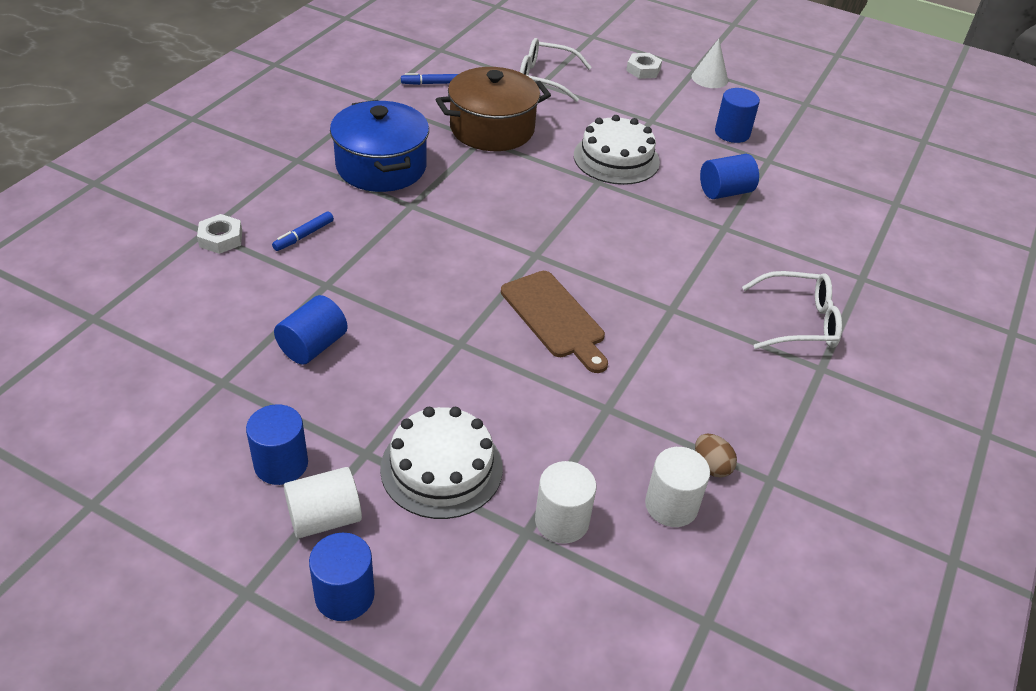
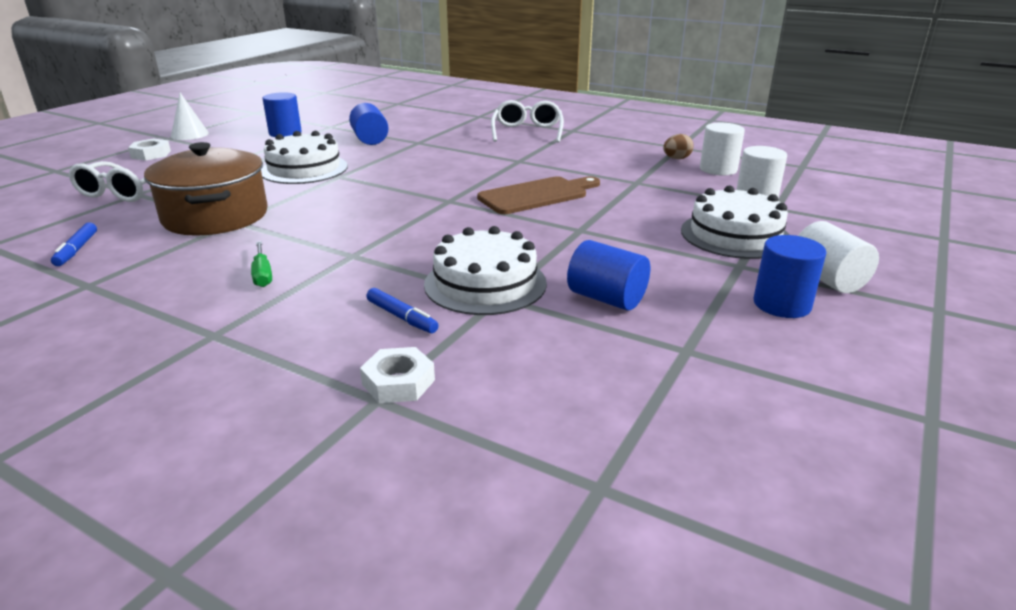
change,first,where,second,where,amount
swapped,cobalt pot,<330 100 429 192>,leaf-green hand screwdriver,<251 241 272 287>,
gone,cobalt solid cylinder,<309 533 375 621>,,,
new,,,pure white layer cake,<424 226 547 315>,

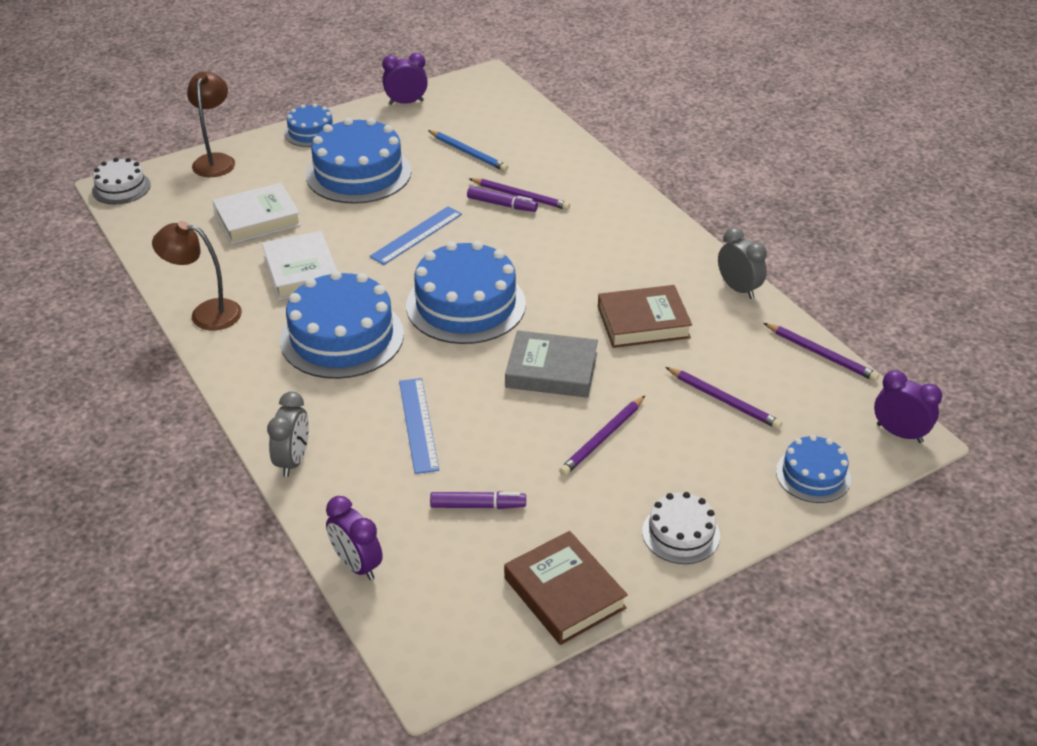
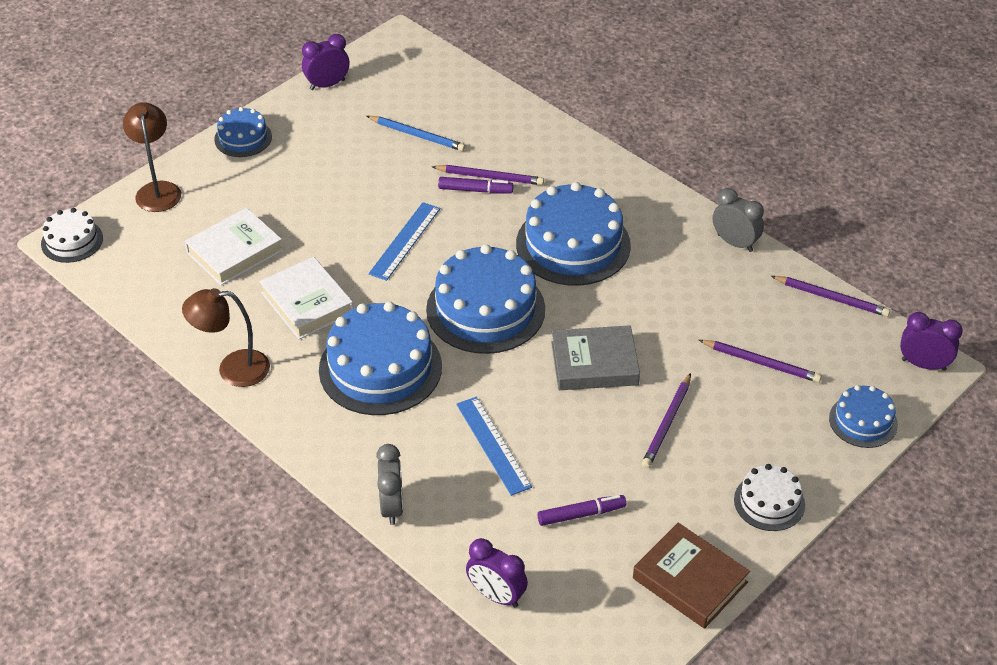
change,first,where,second,where,amount
shifted,cobalt layer cake,<306 117 411 204>,,<516 182 631 286>,
gone,dark brown hardcover,<598 285 692 348>,,,

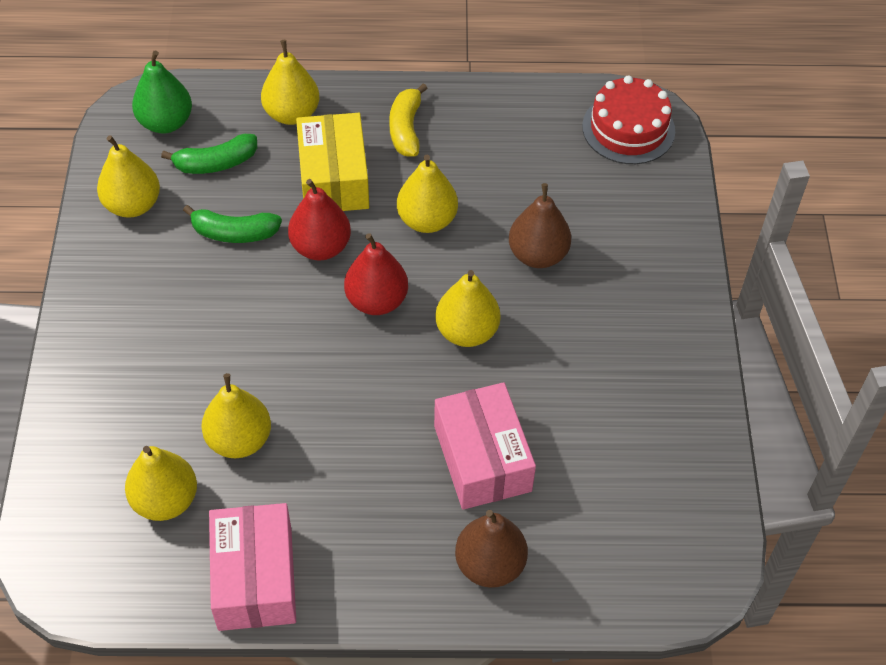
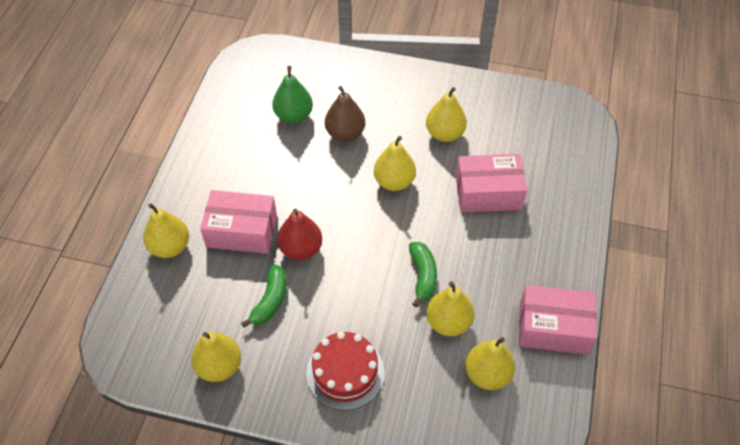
change,first,where,second,where,amount
shifted,leaf-green pear,<132 51 192 134>,,<272 66 313 124>,
shifted,scarlet layer cake,<582 76 675 164>,,<306 331 385 410>,
gone,bright yellow toy banana,<389 83 428 157>,,,
repainted,bright yellow box,<296 113 369 211>,pink box,<200 190 277 254>,
shifted,leaf-green toy banana,<161 134 257 174>,,<409 242 437 307>,
shifted,bright yellow pear,<397 155 458 233>,,<426 87 467 142>,
gone,scarlet pear,<344 233 408 315>,,,
gone,dark brown pear,<455 510 528 588>,,,

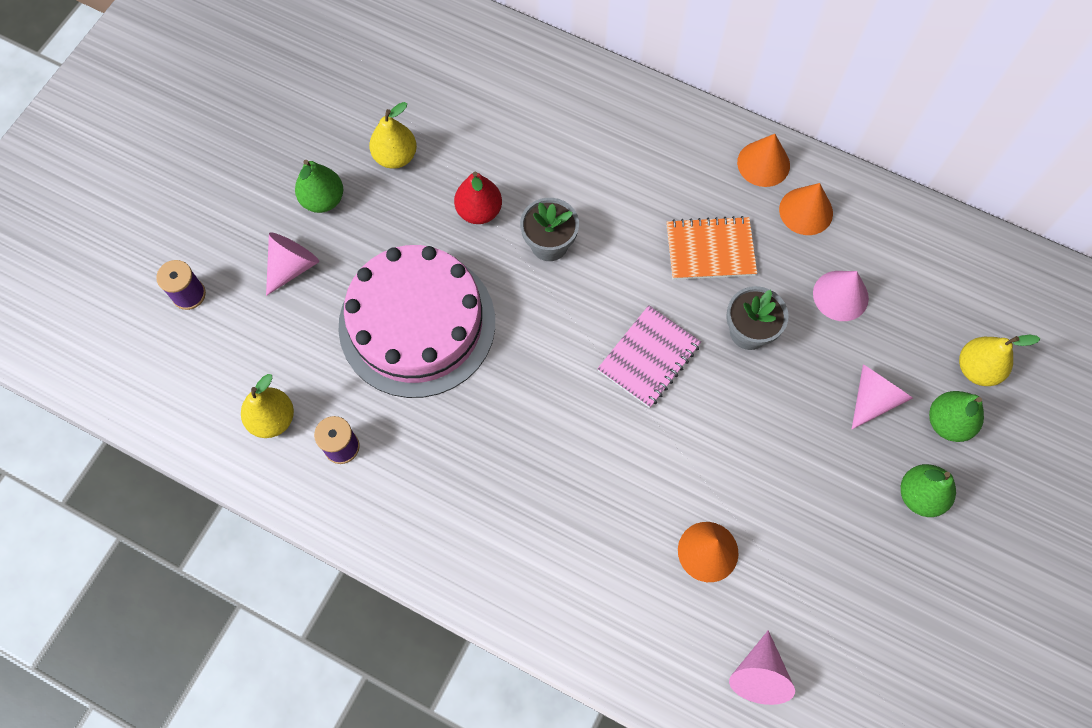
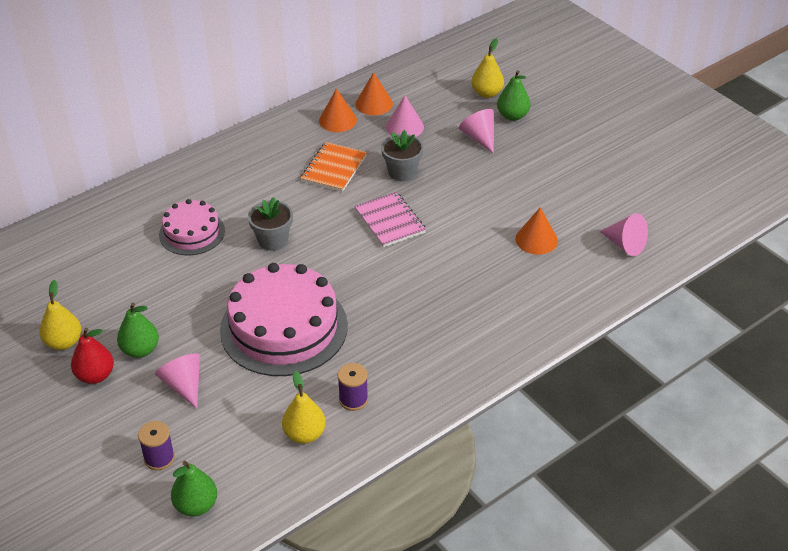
change,first,where,second,where,amount
shifted,bright yellow pear,<369 102 417 169>,,<39 280 81 350>,
shifted,orange cone,<737 134 790 187>,,<356 72 393 115>,
shifted,scarlet pear,<454 172 502 224>,,<71 328 114 384>,
shifted,leaf-green pear,<901 464 956 517>,,<171 461 217 517>,
new,,,pink layer cake,<159 199 225 255>,

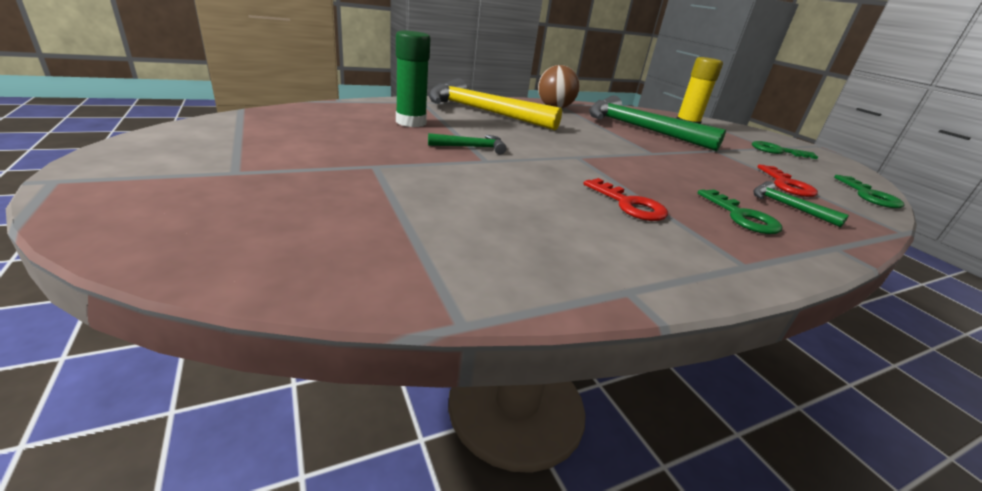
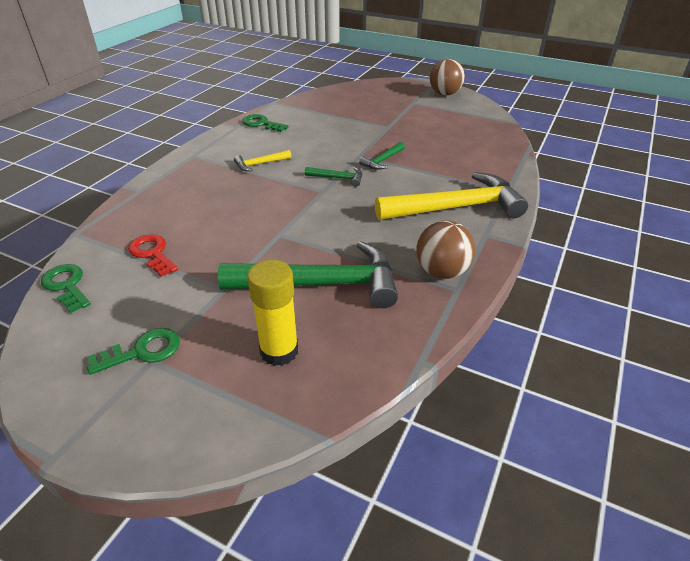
change,first,where,second,where,amount
gone,leaf-green glue,<396 31 430 127>,,,
swapped,scarlet latchkey,<583 178 668 221>,bright yellow carpenter's hammer,<234 150 292 171>,
shifted,leaf-green carpenter's hammer,<753 181 849 227>,,<305 167 362 187>,
shifted,leaf-green latchkey,<698 189 782 234>,,<242 114 288 132>,
new,,,dark brown ball,<430 59 465 96>,

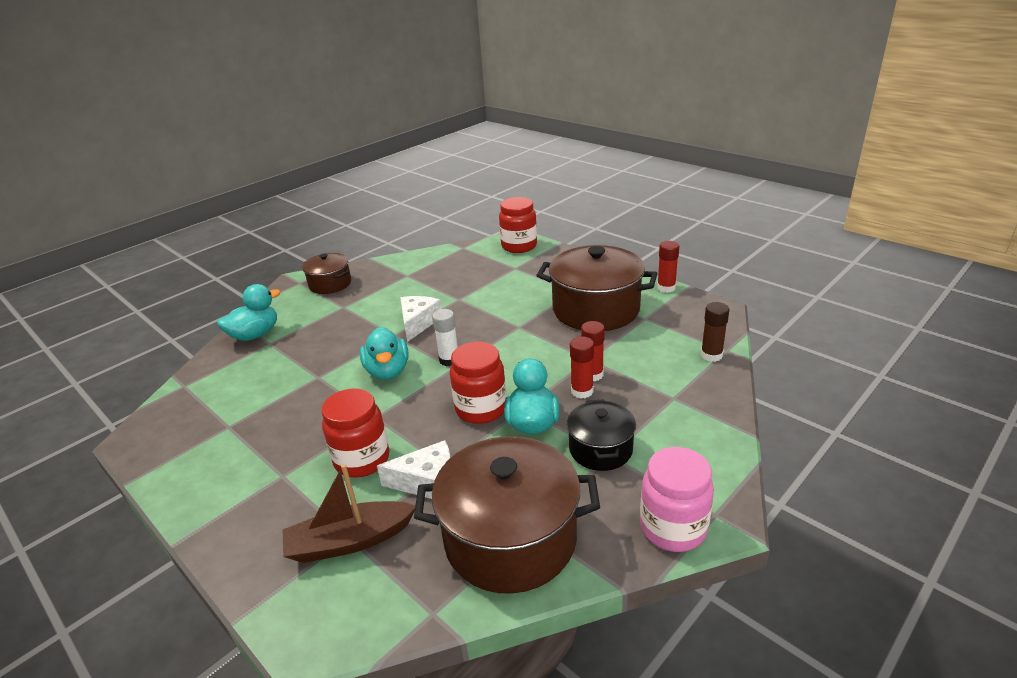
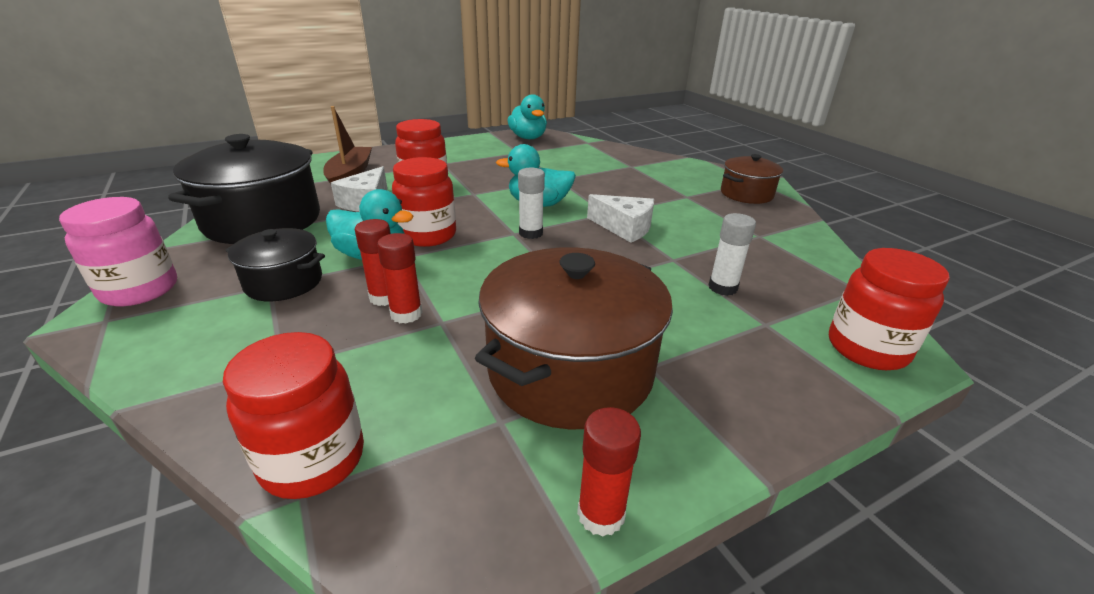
change,first,where,second,where,amount
shifted,turquoise rubber duck,<217 284 281 341>,,<507 94 547 139>,
swapped,dark brown glue,<701 302 729 362>,scarlet jam jar,<223 332 364 499>,
repainted,dark brown pot,<414 436 600 594>,black pot,<168 134 320 244>,
new,,,pure white glue,<709 213 756 296>,

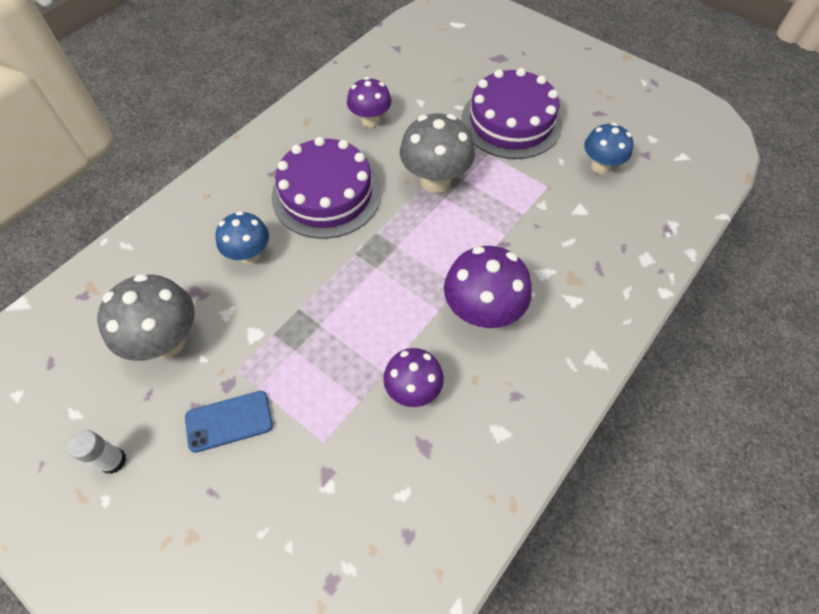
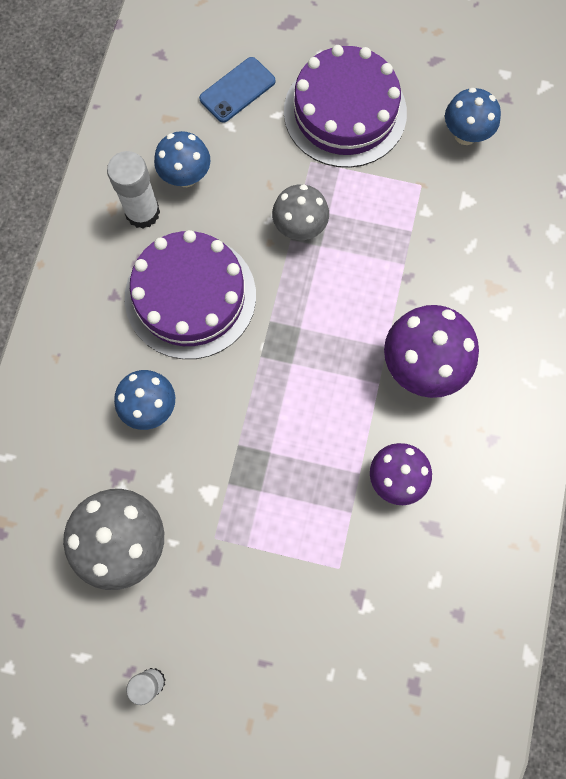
change,first,where,second,where,amount
repainted,purple mushroom,<347 77 392 128>,cobalt mushroom,<154 131 210 187>,
scaled,grey mushroom,<400 114 475 193>,,<272 184 329 240>,x0.65
shifted,cobalt phone,<185 391 273 453>,,<199 57 275 123>,
new,,,pure white glue,<107 151 160 229>,

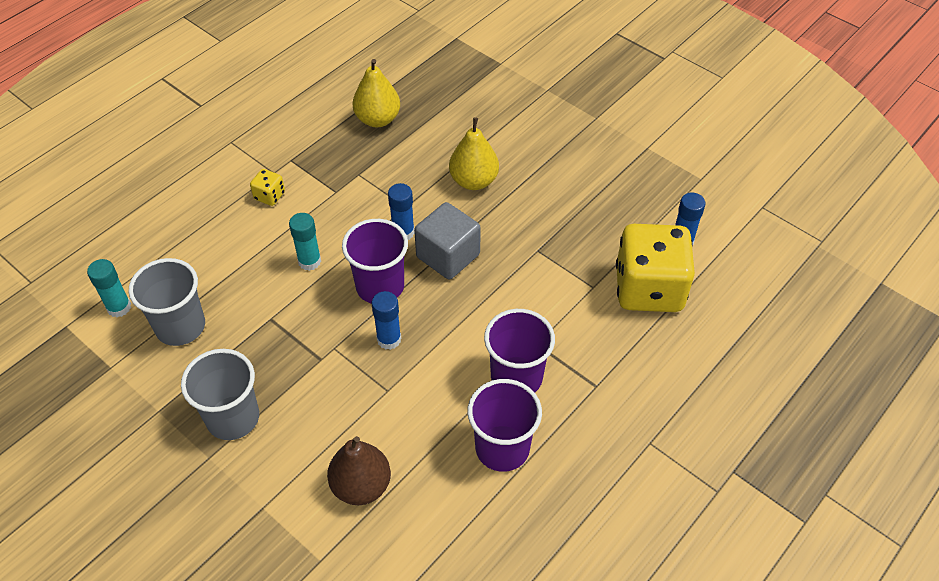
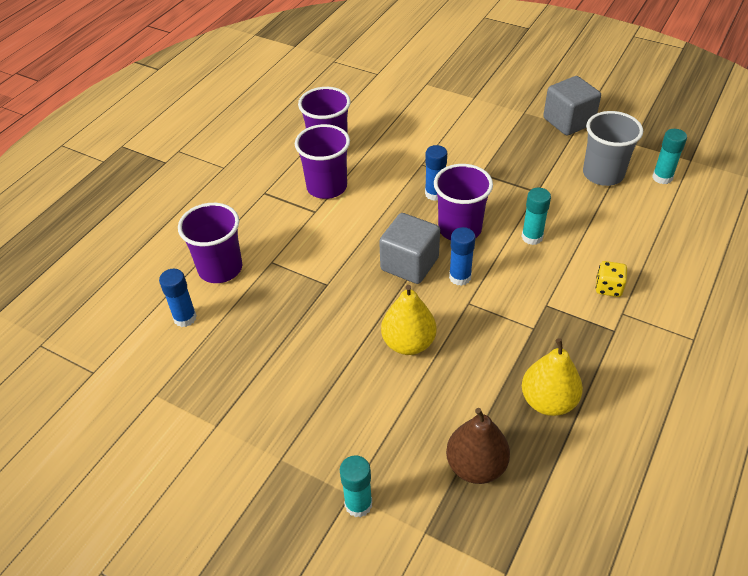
change,first,where,second,where,amount
swapped,bright yellow dice,<616 224 695 312>,purple cup,<178 203 242 283>,
gone,grey cup,<181 349 259 440>,,,
shifted,dark brown pear,<327 436 391 505>,,<446 408 510 484>,
new,,,grey block,<543 76 601 136>,
new,,,turquoise glue,<340 455 372 517>,

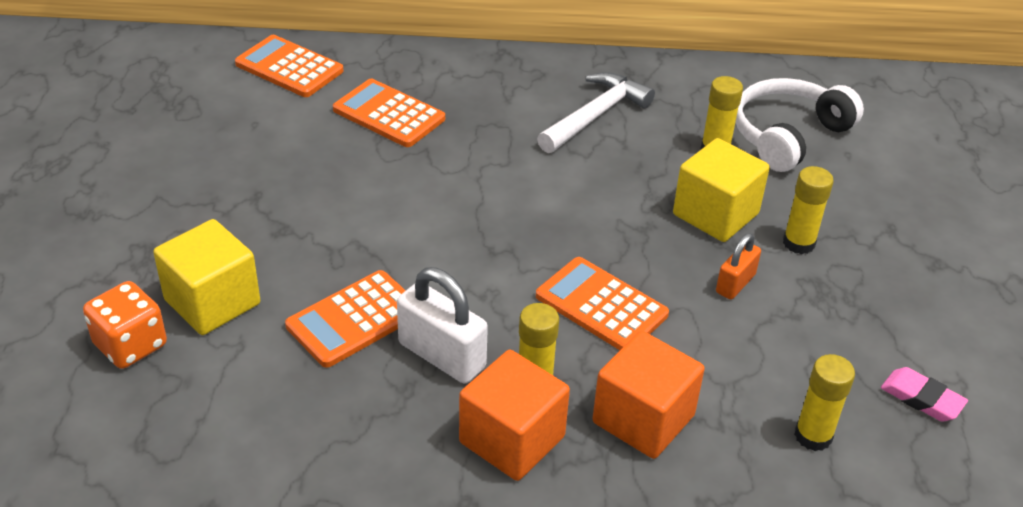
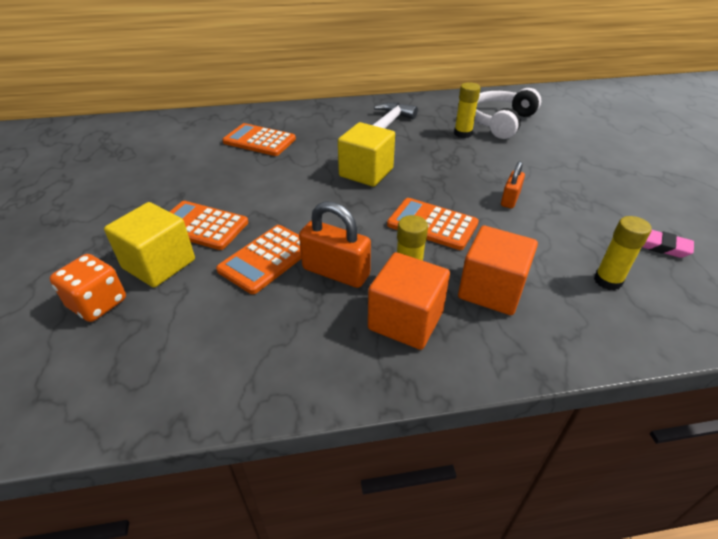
change,first,where,second,where,amount
shifted,orange pocket calculator,<235 35 343 97>,,<170 201 248 250>,
shifted,bright yellow block,<673 138 770 242>,,<338 122 395 187>,
gone,bright yellow glue,<783 166 834 254>,,,
repainted,pure white small lock,<397 267 488 383>,orange small lock,<299 201 371 288>,

